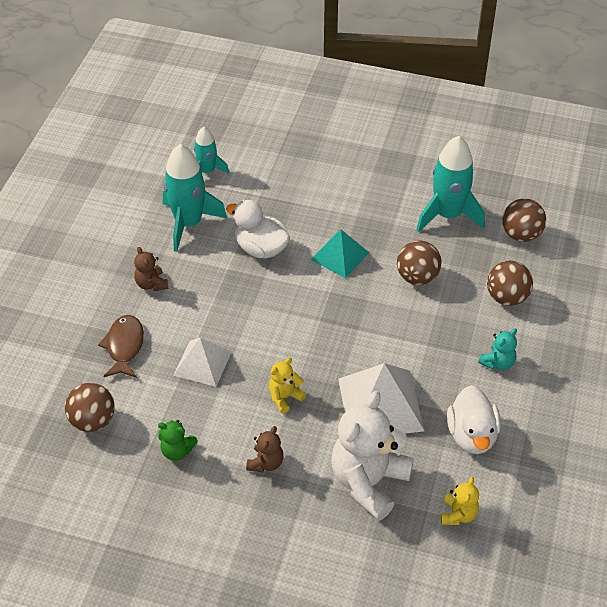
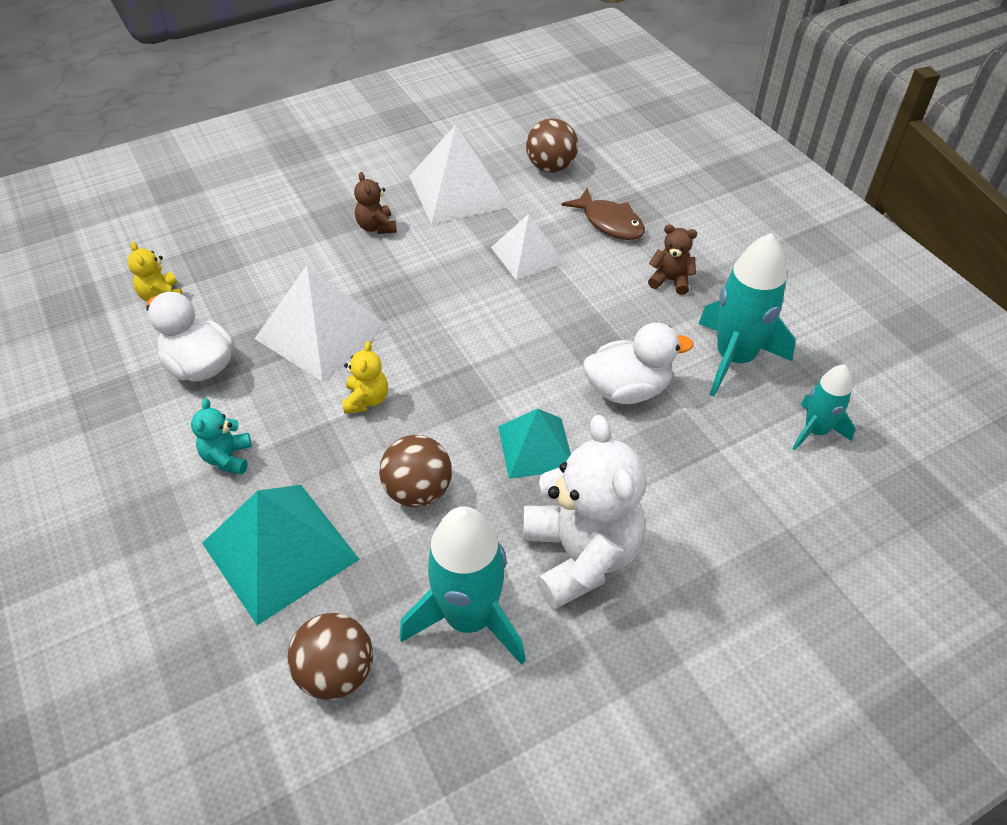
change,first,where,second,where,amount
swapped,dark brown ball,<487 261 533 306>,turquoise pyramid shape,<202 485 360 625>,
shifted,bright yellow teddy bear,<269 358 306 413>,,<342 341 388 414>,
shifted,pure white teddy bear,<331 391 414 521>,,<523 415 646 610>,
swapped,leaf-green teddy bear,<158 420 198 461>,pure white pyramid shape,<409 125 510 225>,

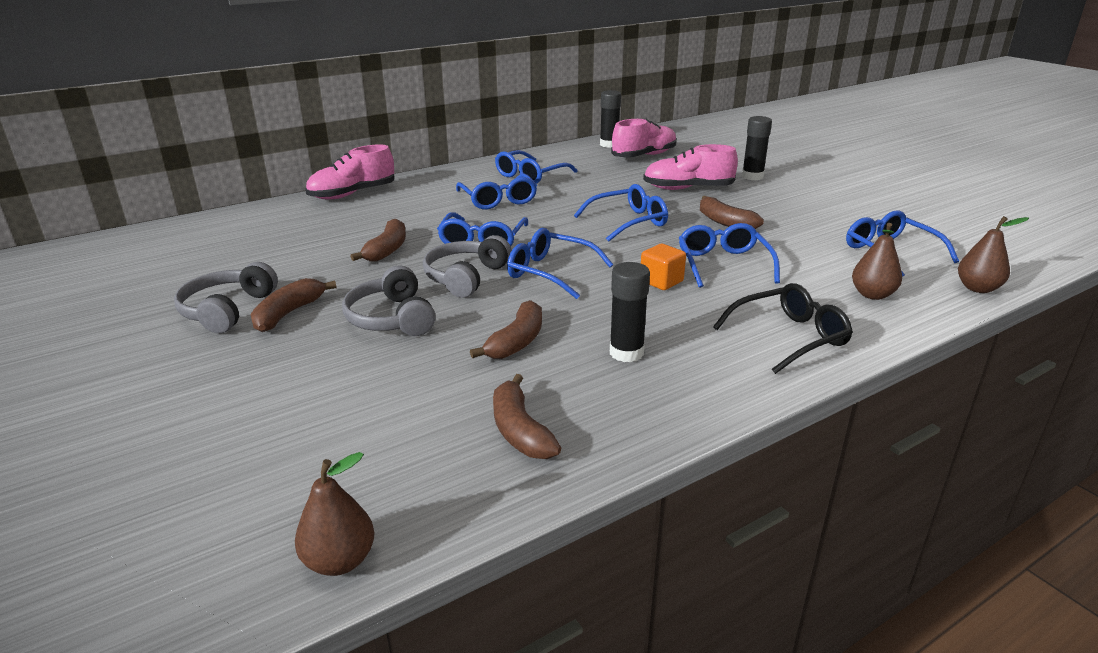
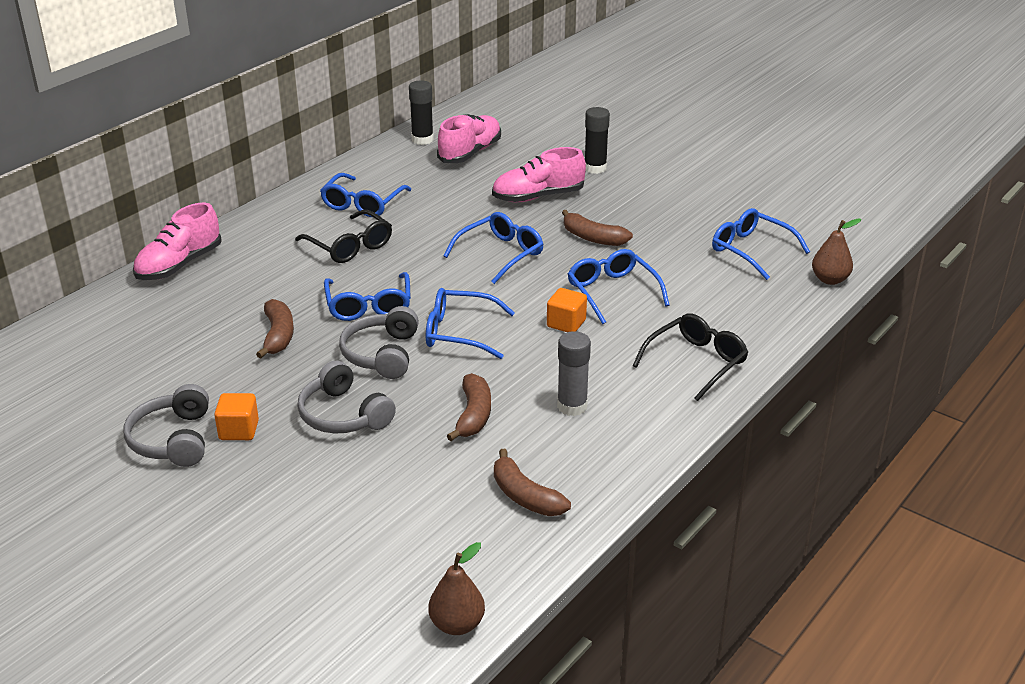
change,first,where,second,where,amount
repainted,cobalt spectacles,<456 173 537 209>,black spectacles,<295 210 392 263>,
gone,dark brown pear,<852 223 902 300>,,,
repainted,black glue,<610 262 650 362>,grey glue,<557 331 591 416>,
swapped,dark brown toy banana,<250 278 336 332>,orange block,<214 393 259 440>,

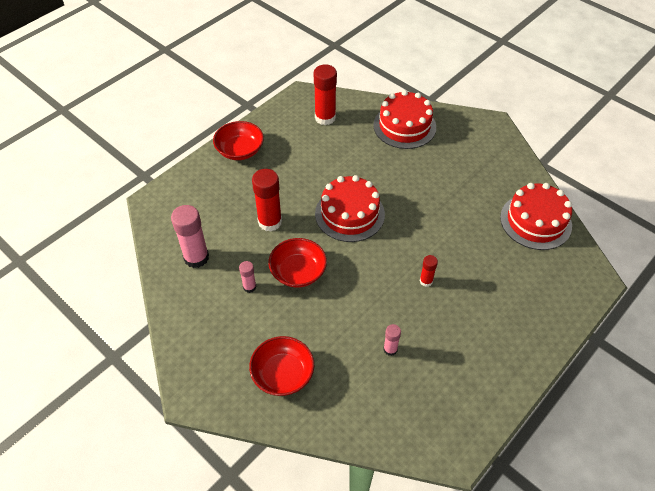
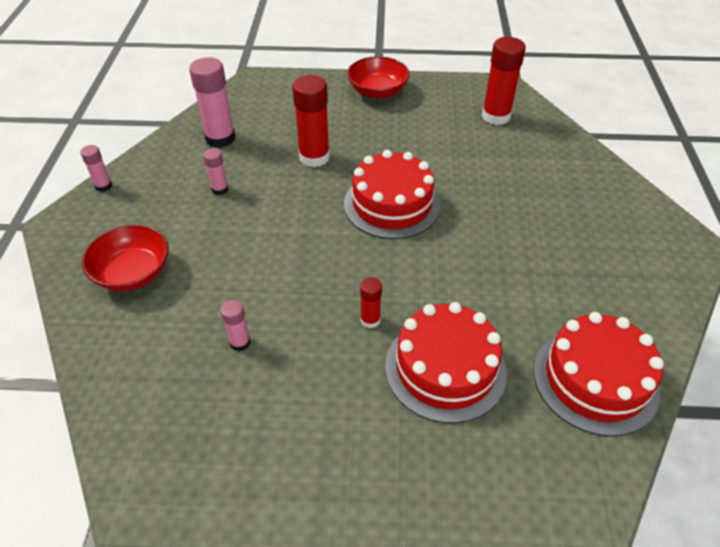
change,first,where,second,where,amount
shifted,scarlet layer cake,<373 90 436 149>,,<385 302 507 423>,
gone,scarlet deep dish,<268 238 327 288>,,,
new,,,pink glue,<80 145 112 192>,

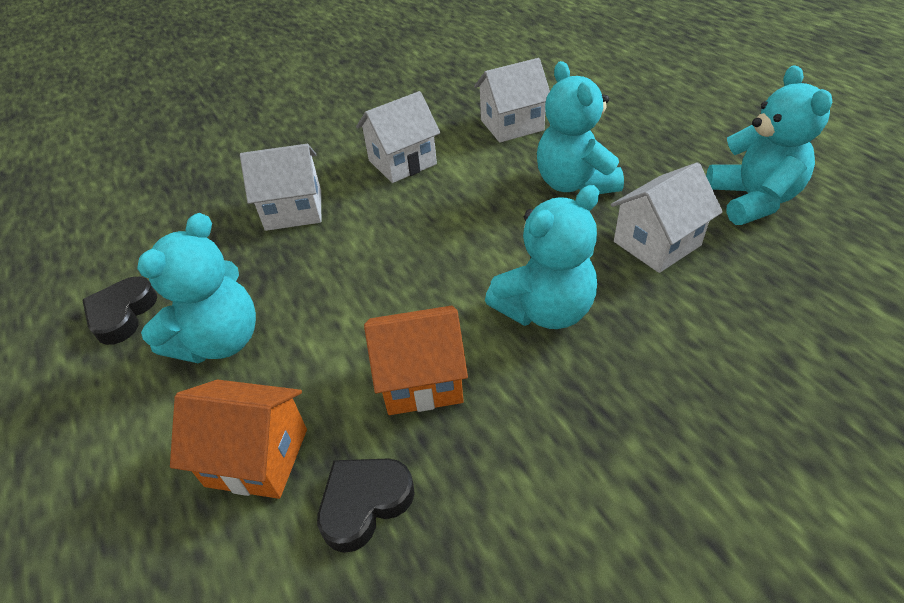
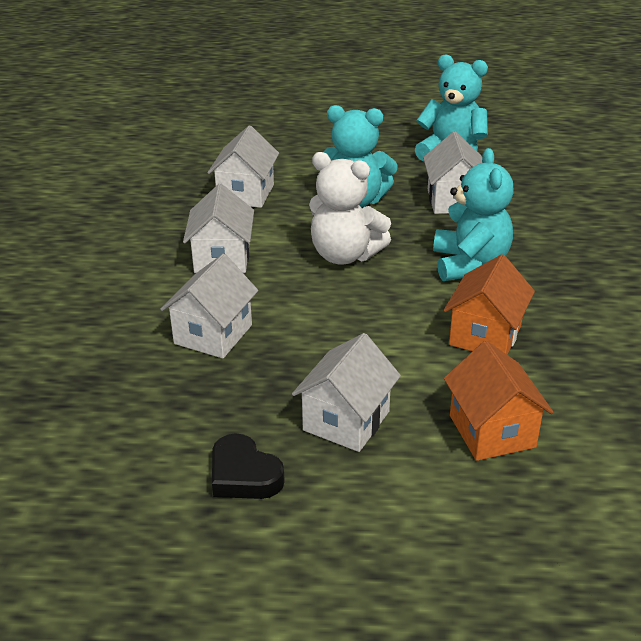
change,first,where,second,where,amount
swapped,turquoise teddy bear,<137 213 256 363>,pure white house,<292 333 401 452>,
rotated,orange house,<170 379 307 499>,,<444 341 553 461>,60 degrees counterclockwise
gone,black love heart,<317 459 415 553>,,,
new,,,pure white teddy bear,<309 152 391 264>,

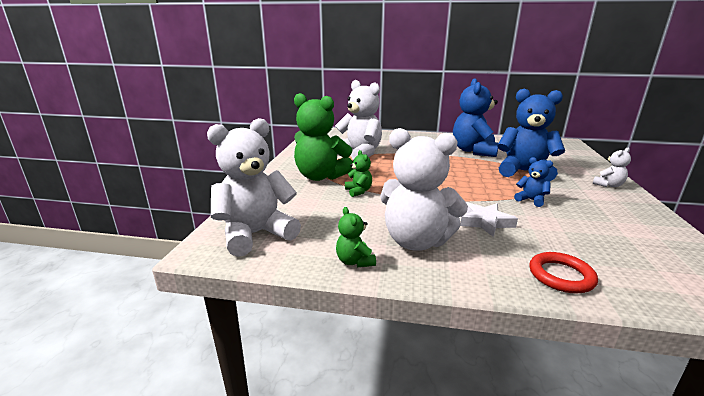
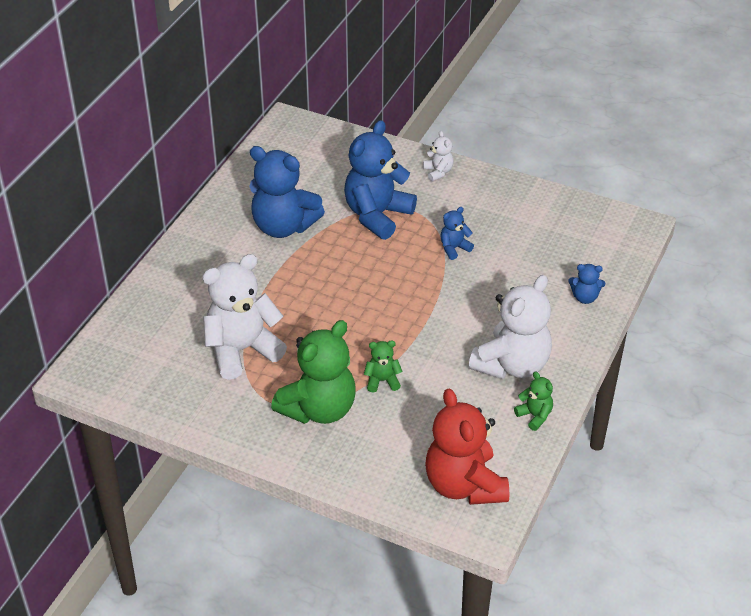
change,first,where,second,where,amount
repainted,pure white teddy bear,<207 118 301 257>,scarlet teddy bear,<425 388 509 505>,
gone,pure white star shape,<461 202 518 237>,,,
rotated,leaf-green teddy bear,<336 207 376 267>,,<514 371 553 431>,120 degrees counterclockwise
swapped,scarlet ring,<529 252 598 294>,cobalt teddy bear,<568 264 605 304>,

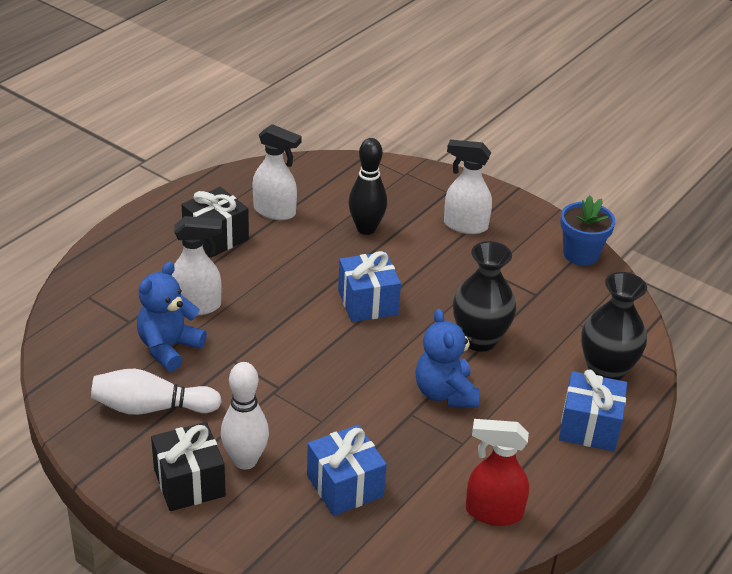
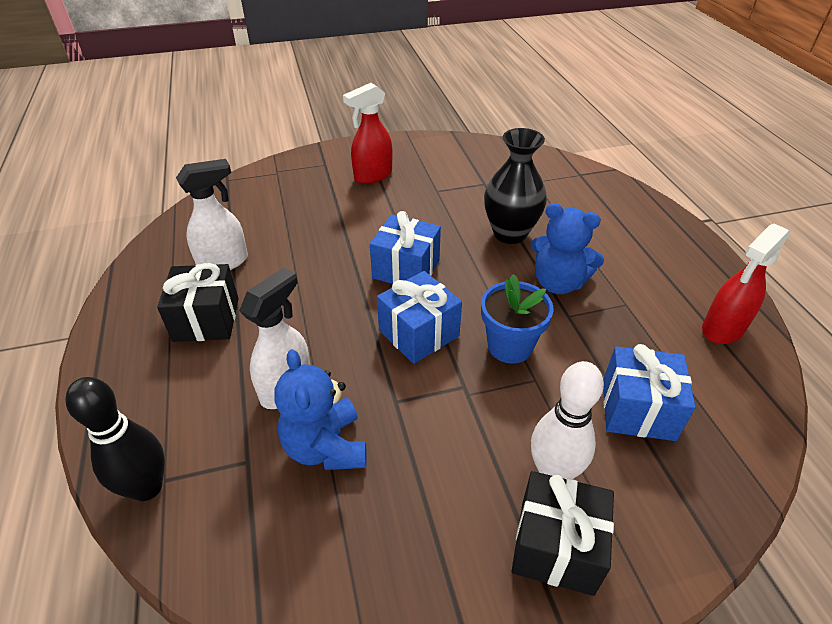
change,first,where,second,where,amount
shifted,black skittle,<349 138 387 235>,,<65 377 165 501>,
repainted,pure white sprayer,<444 140 492 234>,scarlet sprayer,<343 83 392 184>,
shifted,cobalt plant pot,<560 196 615 266>,,<481 274 554 364>,
gone,black vase,<581 272 647 380>,,,
gone,pure white skittle,<91 369 222 415>,,,
shifted,cobalt wrapped gift,<559 369 627 451>,,<377 271 462 364>,

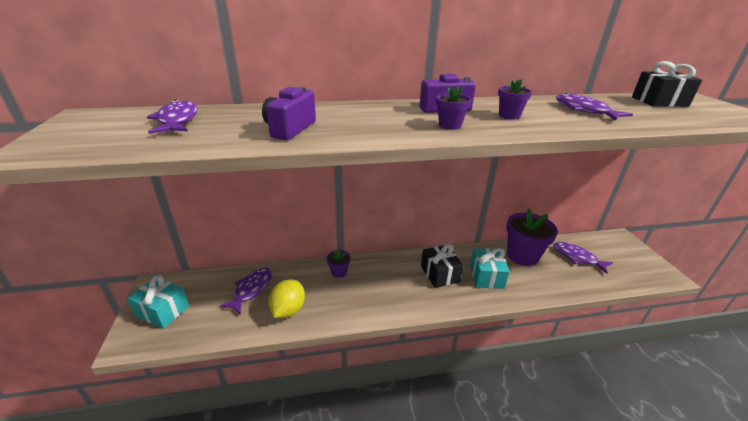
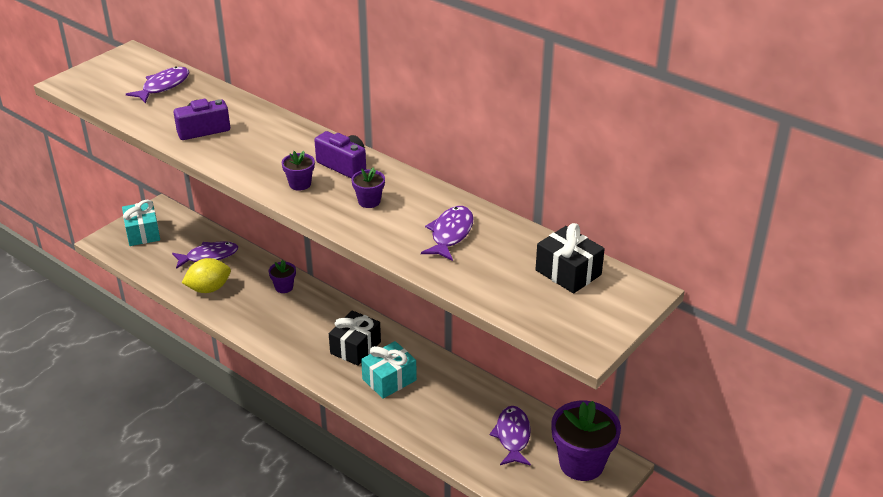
change,first,where,second,where,amount
shifted,purple plant pot,<506 208 558 266>,,<551 401 621 481>,

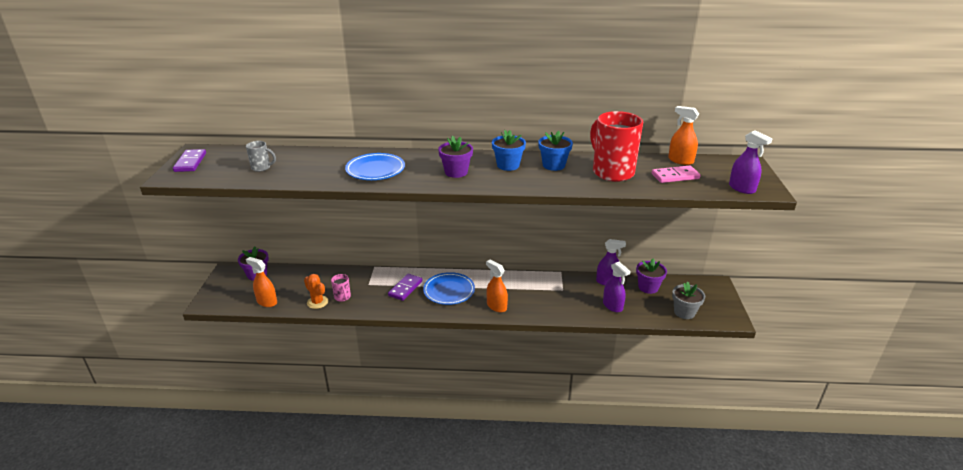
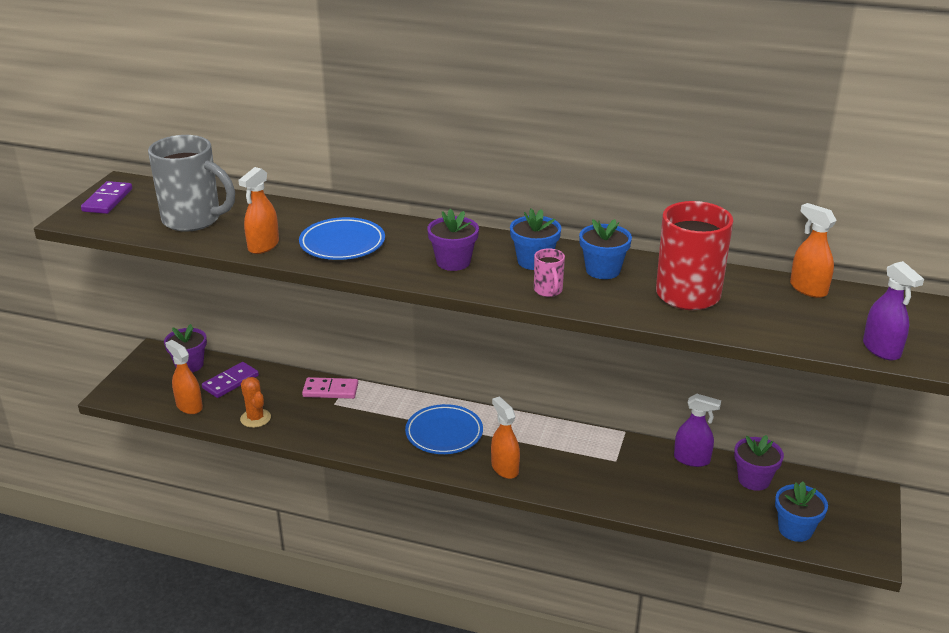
change,first,where,second,where,amount
scaled,grey mug,<246 141 276 172>,,<148 135 235 232>,x2.21
shifted,pink domino,<652 165 701 183>,,<302 377 358 399>,
gone,purple sprayer,<603 262 631 312>,,,
shifted,pink mug,<331 274 351 302>,,<534 248 565 297>,
shifted,purple domino,<388 274 423 301>,,<202 362 259 398>,
repainted,grey plant pot,<672 281 705 319>,cobalt plant pot,<775 481 828 542>,
new,,,orange sprayer,<238 167 279 254>,

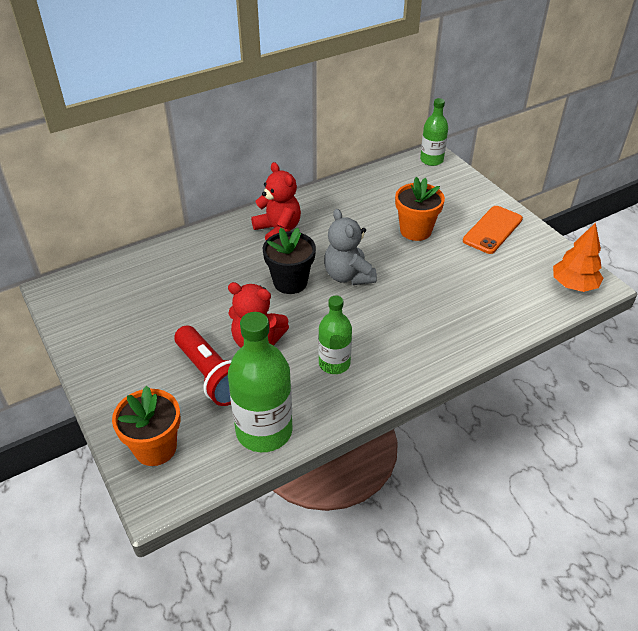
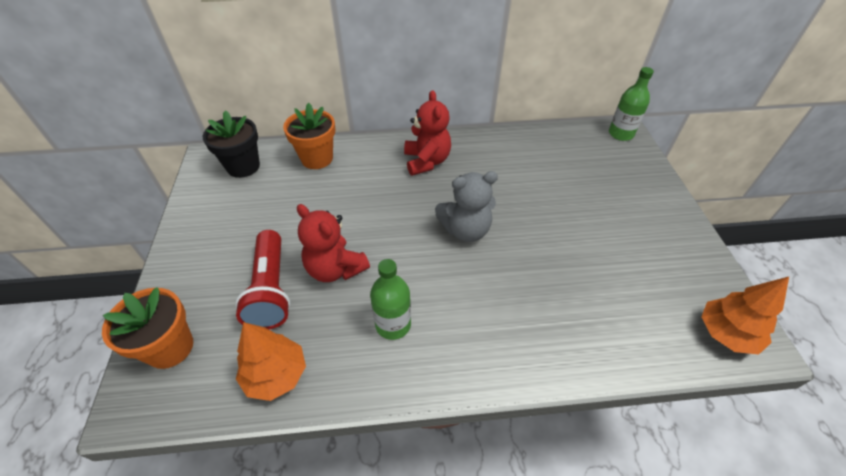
change,first,where,second,where,amount
shifted,orange plant pot,<395 177 445 241>,,<283 103 335 169>,
gone,orange phone,<463 206 523 254>,,,
rotated,grey teddy bear,<324 209 377 285>,,<435 171 498 242>,105 degrees counterclockwise
shifted,black plant pot,<263 228 316 294>,,<203 110 260 178>,
swapped,leaf-green bottle,<228 312 292 452>,orange tree,<236 322 306 401>,

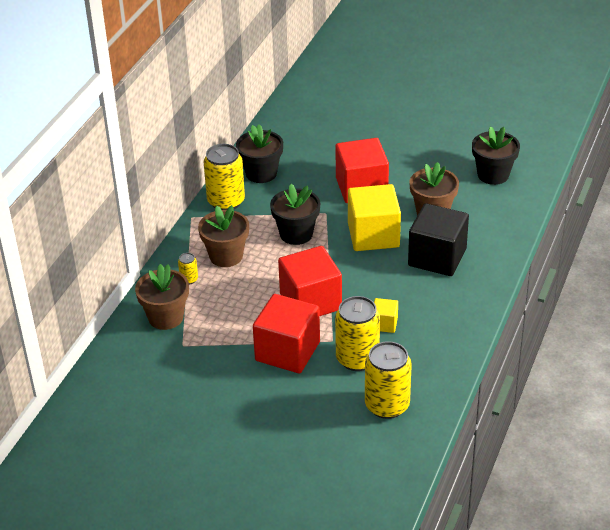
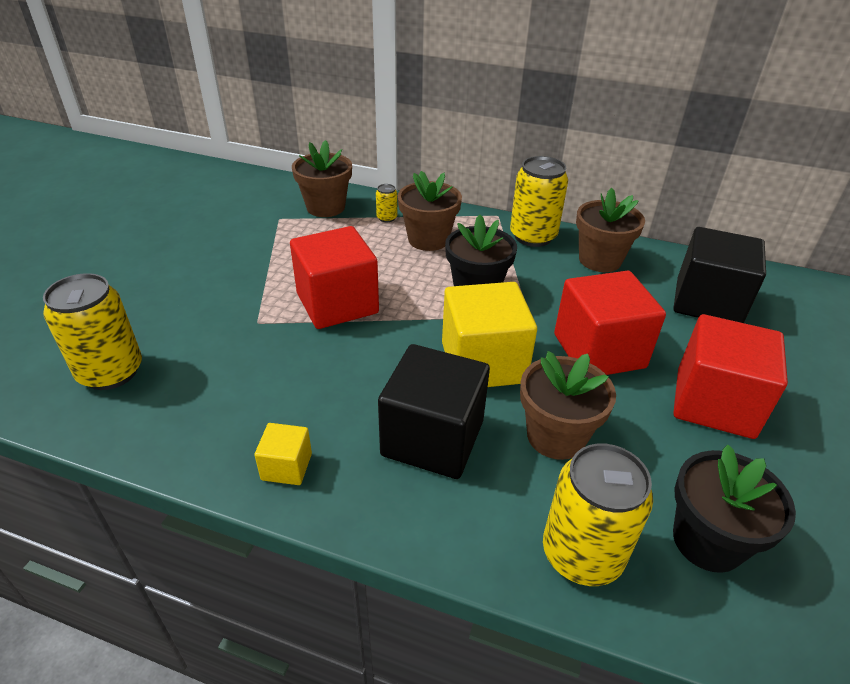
change,first,where,second,where,amount
repainted,black plant pot,<236 124 283 183>,dark brown plant pot,<576 188 645 272>,
shifted,scarlet block,<253 294 320 374>,,<673 314 788 439>,
shifted,bright yellow tin,<335 296 380 371>,,<543 444 653 586>,
shifted,bright yellow block,<374 298 398 333>,,<254 423 312 485>,
new,,,black block,<673 227 766 323>,

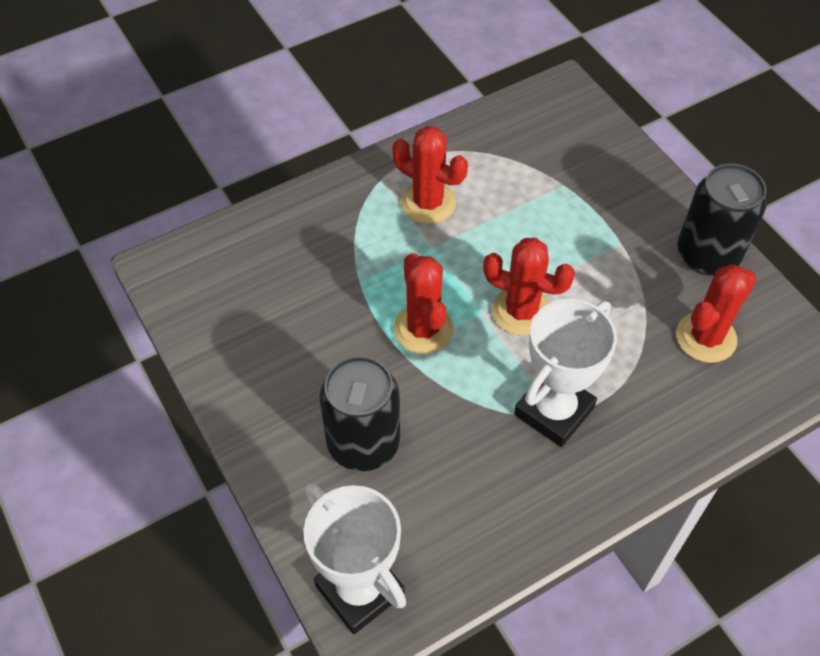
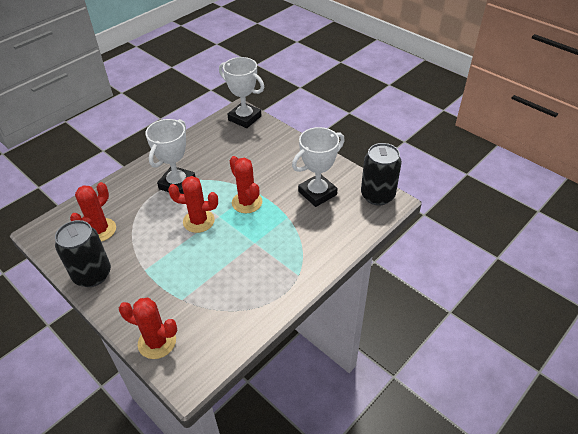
change,first,where,second,where,amount
shifted,scarlet prickly plant,<392 126 468 224>,,<119 298 177 359>,
shifted,black tin,<320 356 400 471>,,<361 143 402 206>,
new,,,pure white award cup,<292 127 345 207>,

